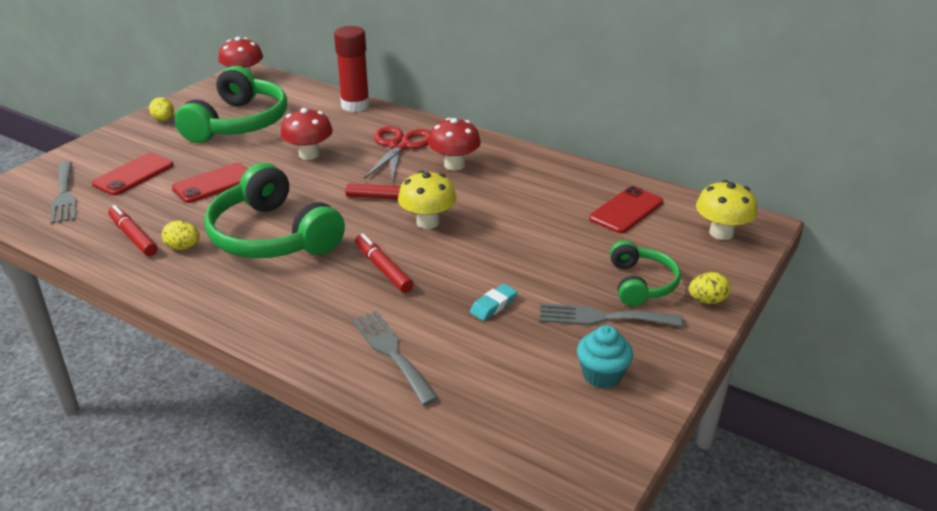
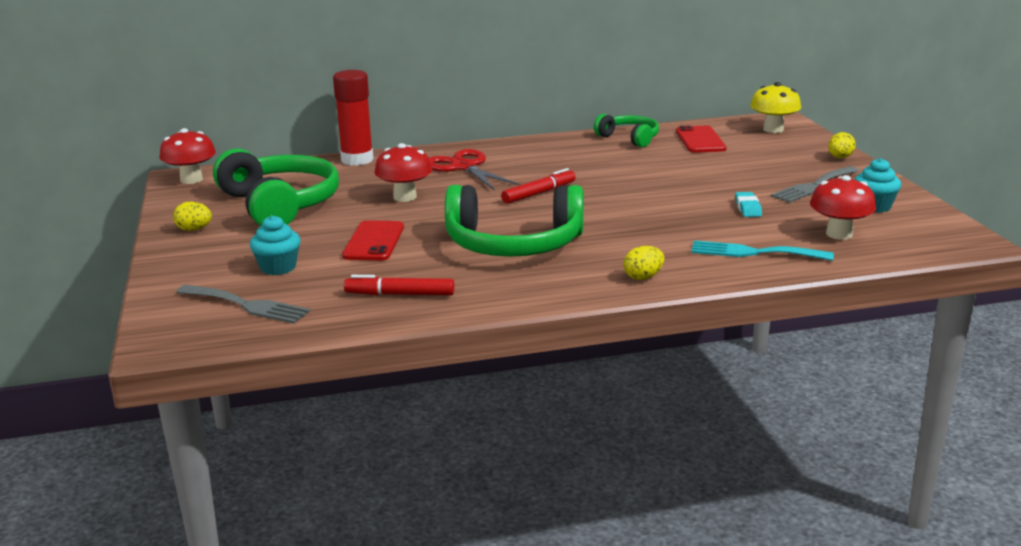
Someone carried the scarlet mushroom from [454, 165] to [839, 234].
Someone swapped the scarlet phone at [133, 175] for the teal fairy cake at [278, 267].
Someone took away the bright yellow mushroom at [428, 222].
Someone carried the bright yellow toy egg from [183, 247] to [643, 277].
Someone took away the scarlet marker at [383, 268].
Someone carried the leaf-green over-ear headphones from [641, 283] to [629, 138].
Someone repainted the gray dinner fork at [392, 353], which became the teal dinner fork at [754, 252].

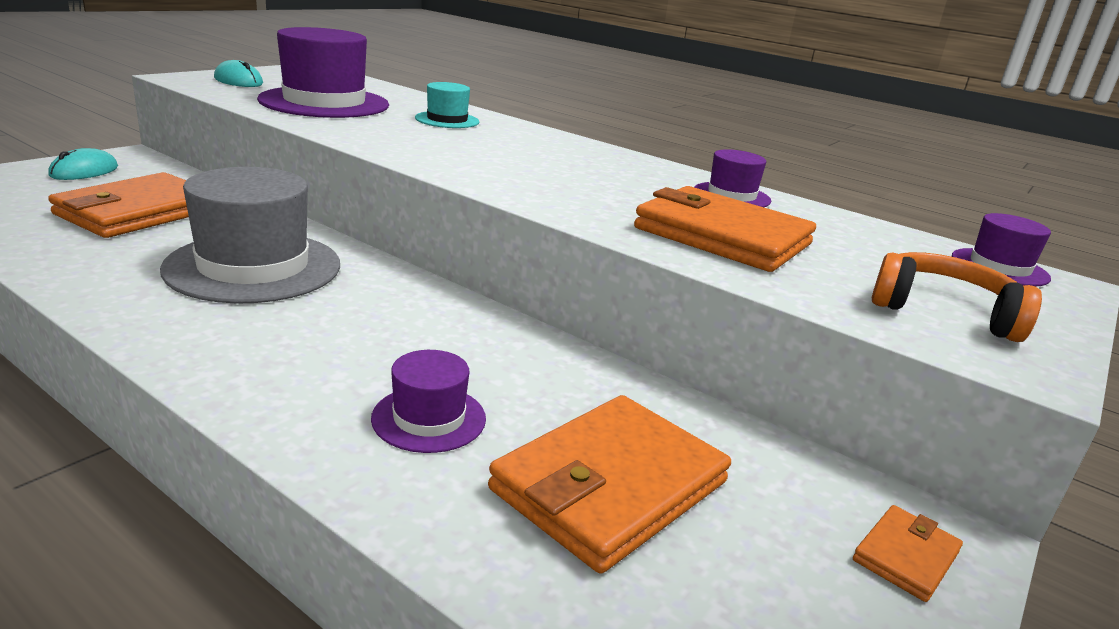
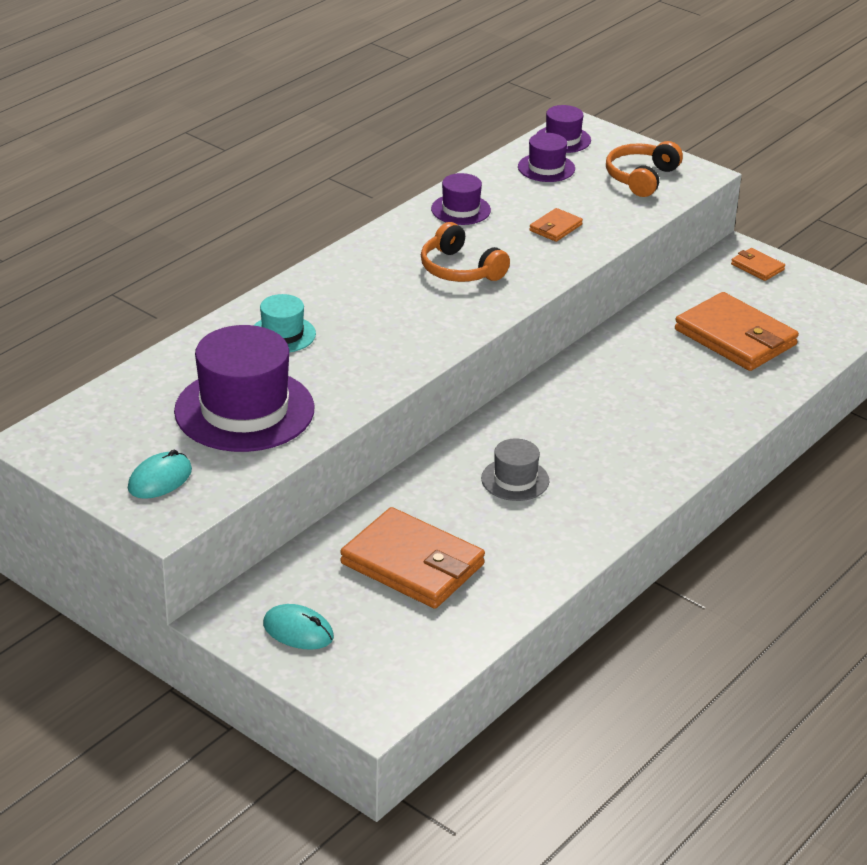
Someone scaled the gray tall hat at [253, 267] by 0.50.
Someone scaled the bright orange card wallet at [721, 236] by 0.46.
Someone carried the royal purple tall hat from [429, 418] to [546, 168].
Someone put down the bright orange over-ear headphones at [460, 270].

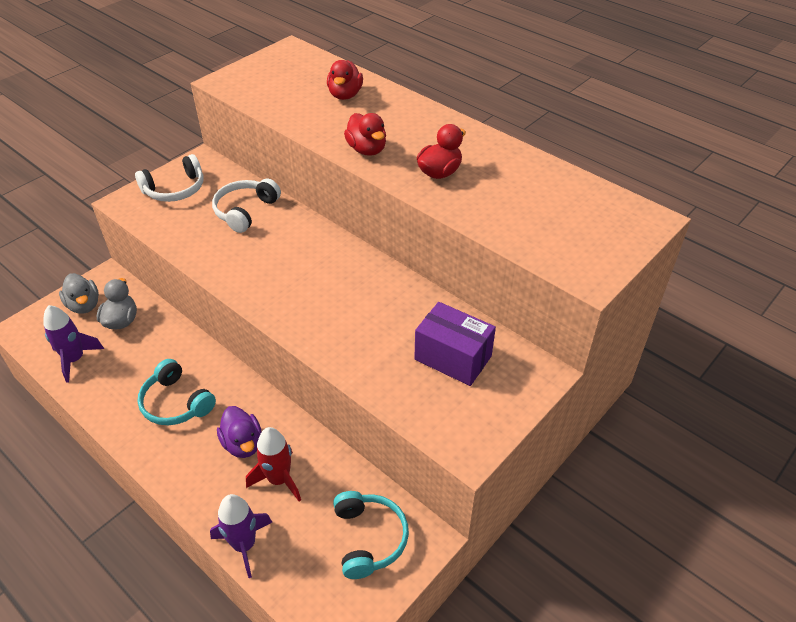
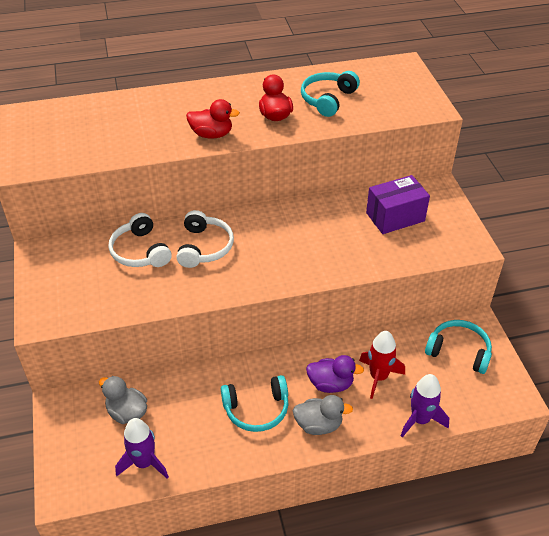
Someone took away the scarlet duck at [345, 95].
Someone carried the snow-white over-ear headphones from [175, 189] to [204, 247].
Someone carried the gray duck from [84, 305] to [318, 425].
Someone put down the teal over-ear headphones at [327, 99].

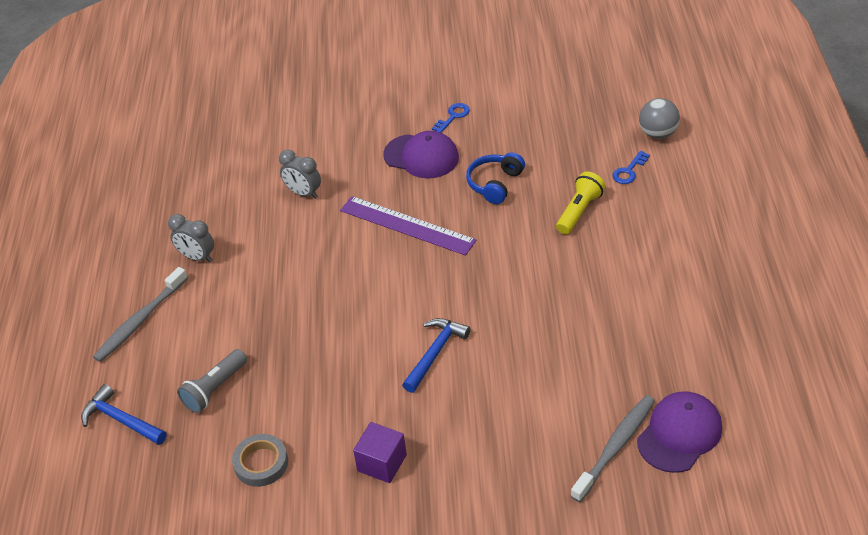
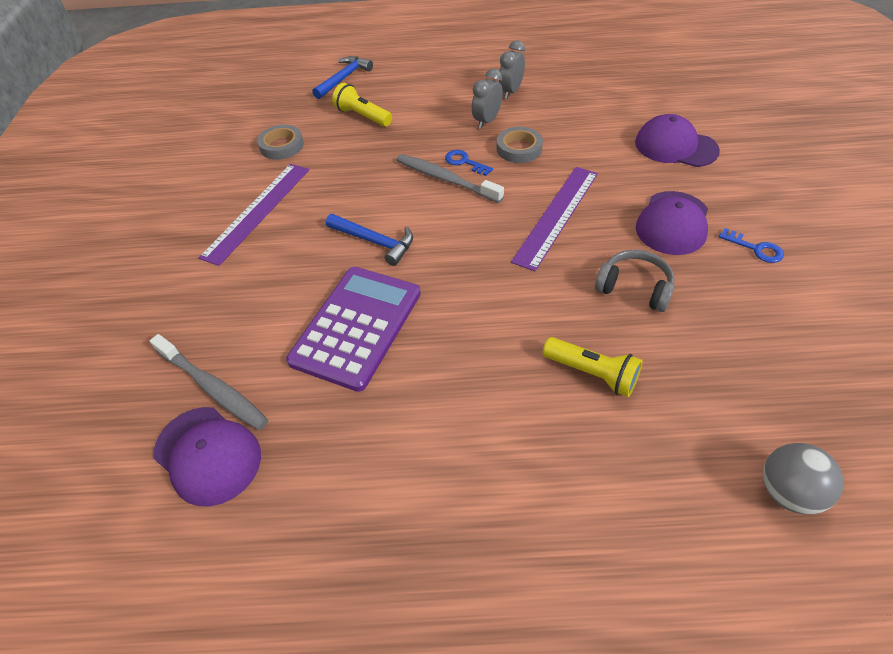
Someone carried the gray alarm clock from [303, 193] to [487, 121].
Someone carried the blue door key from [629, 171] to [464, 162].
Someone repainted the blue over-ear headphones at [495, 184], which became the gray over-ear headphones at [634, 288].
Someone carried the gray tooth brush from [140, 321] to [445, 179].
Someone repainted the gray flashlight at [215, 389], which became the bright yellow flashlight at [363, 116].
Someone swapped the royal purple cube at [382, 463] for the royal purple straightedge at [257, 211].
Someone put down the royal purple peaked cap at [675, 146].
Someone put down the gray sticky tape at [519, 149].
Someone put down the royal purple adding machine at [357, 327].

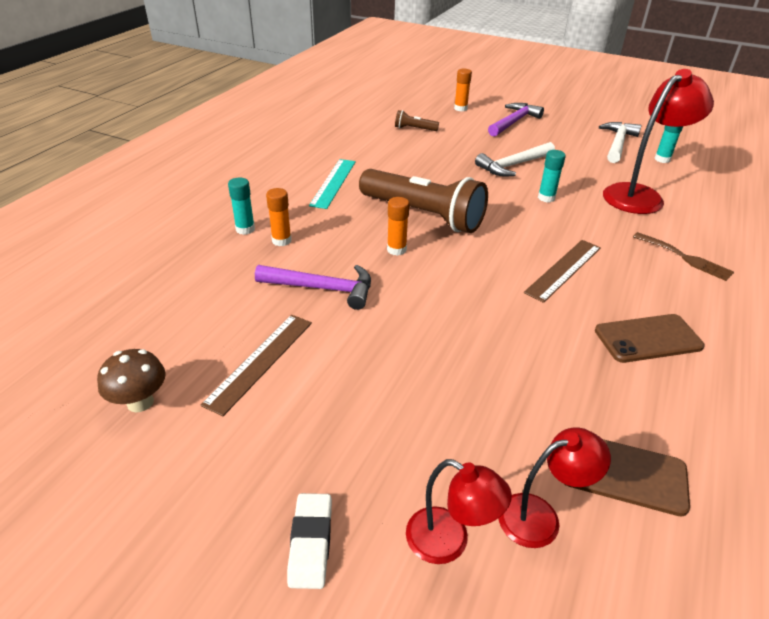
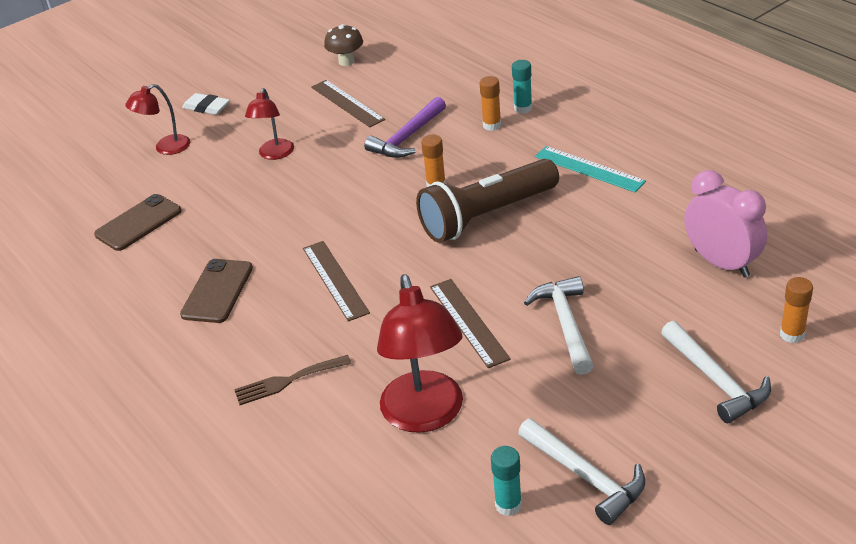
Someone repainted the royal purple carpenter's hammer at [514, 122], which became the snow-white carpenter's hammer at [716, 380].
Someone swapped the russet flashlight at [414, 129] for the pink alarm clock at [721, 263].
Someone swapped the teal stick of glue at [546, 198] for the russet straightedge at [468, 322].
Someone carried the scarlet desk lamp from [540, 516] to [274, 154].

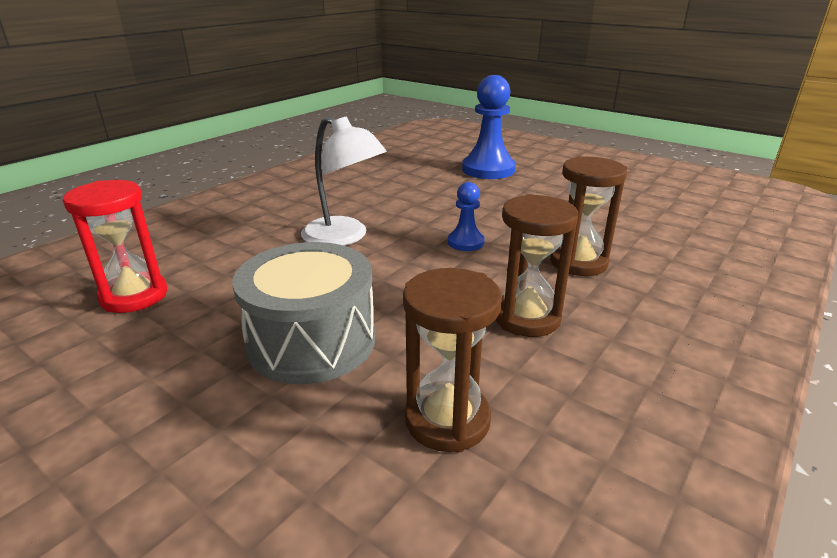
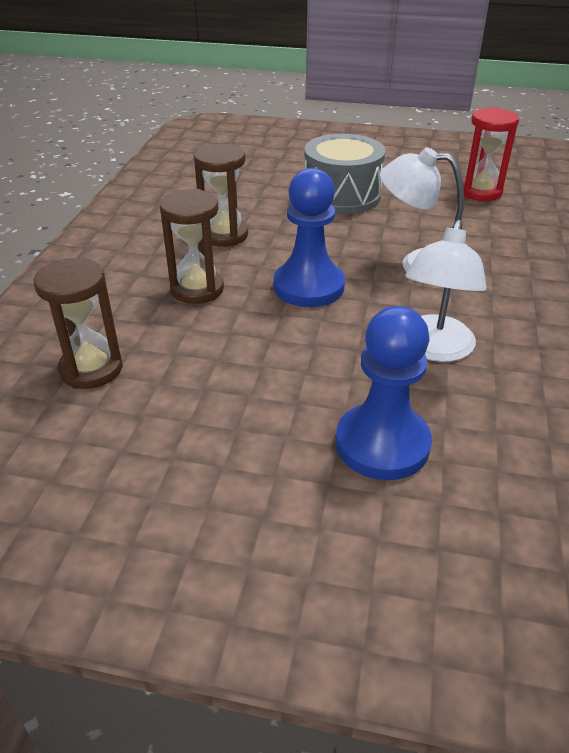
Someone scaled the blue game pawn at [465, 242] by 1.92.
Someone carried the russet hourglass from [447, 420] to [91, 369].
Someone put down the snow-white desk lamp at [434, 349].

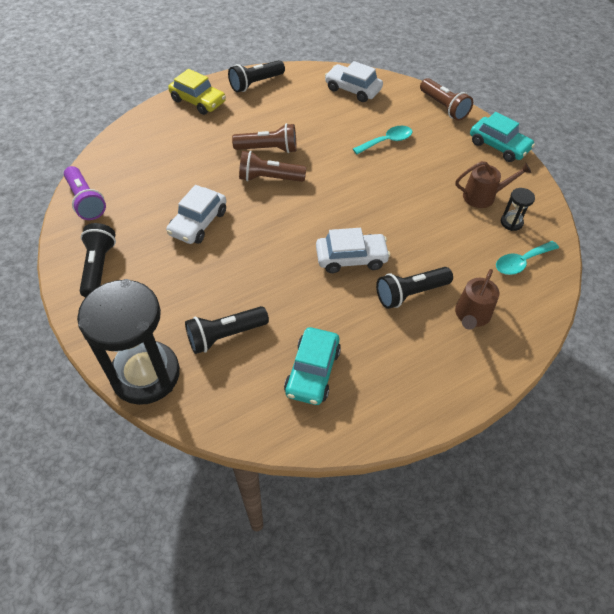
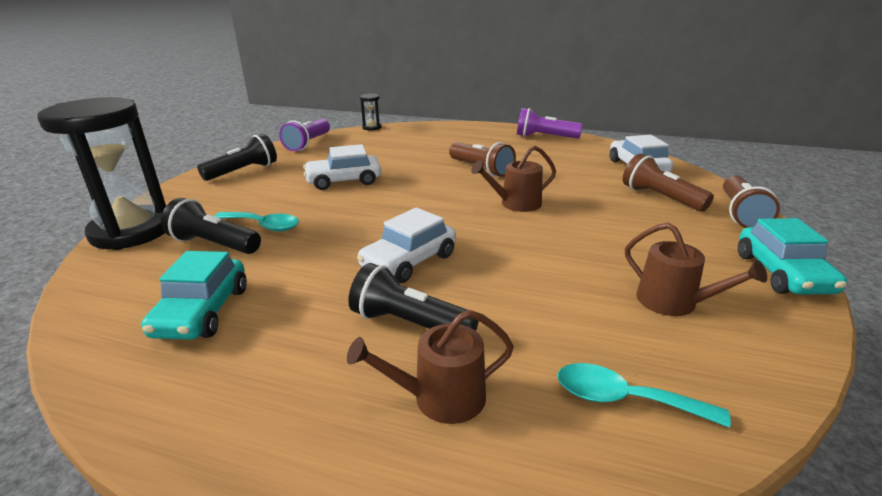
Someone repainted the ebony flashlight at [256, 83], which became the royal purple flashlight at [544, 137].
Someone took away the bright yellow car at [198, 101].
Someone carried the teal spoon from [387, 141] to [263, 226].
Someone carried the russet flashlight from [269, 178] to [660, 198].
Someone carried the ebony hourglass from [511, 222] to [372, 127].
Someone rotated the snow-white car at [351, 258] by 90 degrees clockwise.
Someone rotated the teal car at [312, 372] by 60 degrees counterclockwise.
Someone put down the russet watering pot at [516, 204].

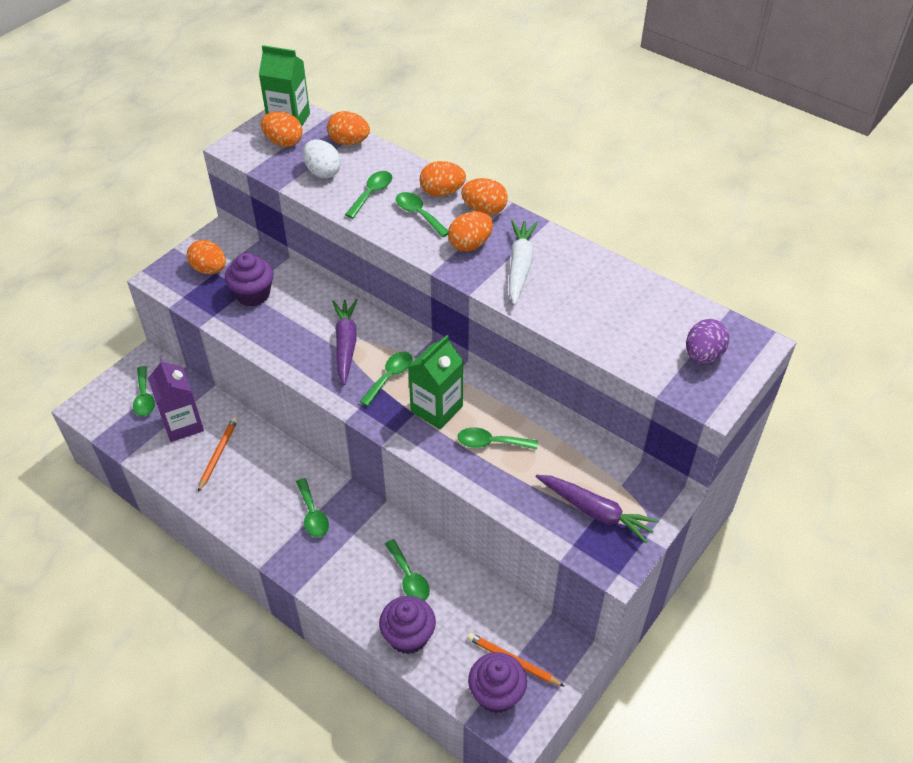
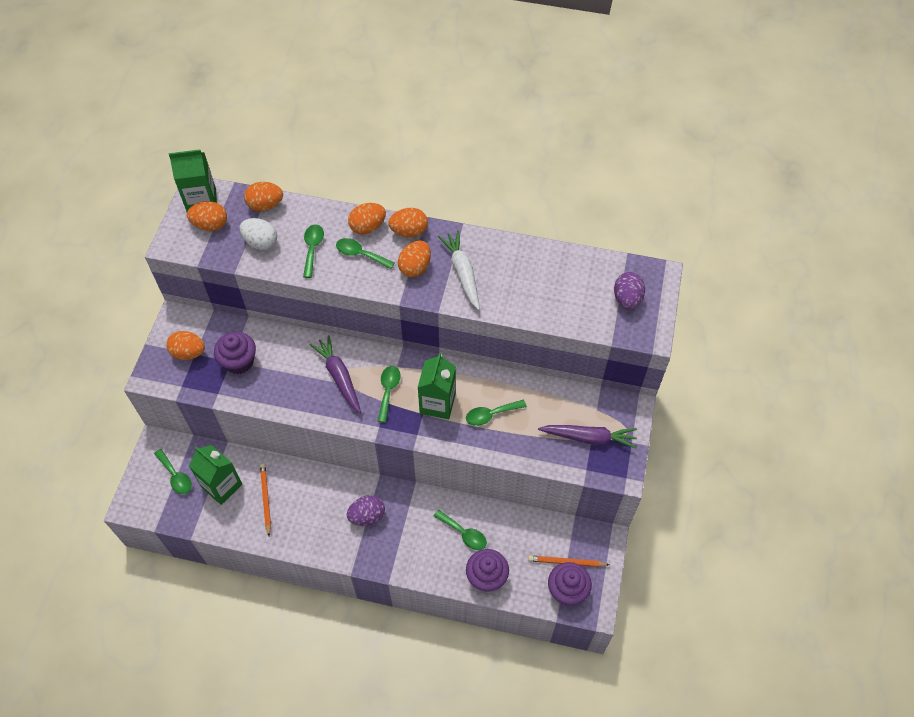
Someone repainted the royal purple juice carton at [183, 424], which became the leaf-green juice carton at [222, 486].
Someone swapped the leaf-green spoon at [312, 514] for the royal purple toy egg at [367, 516].

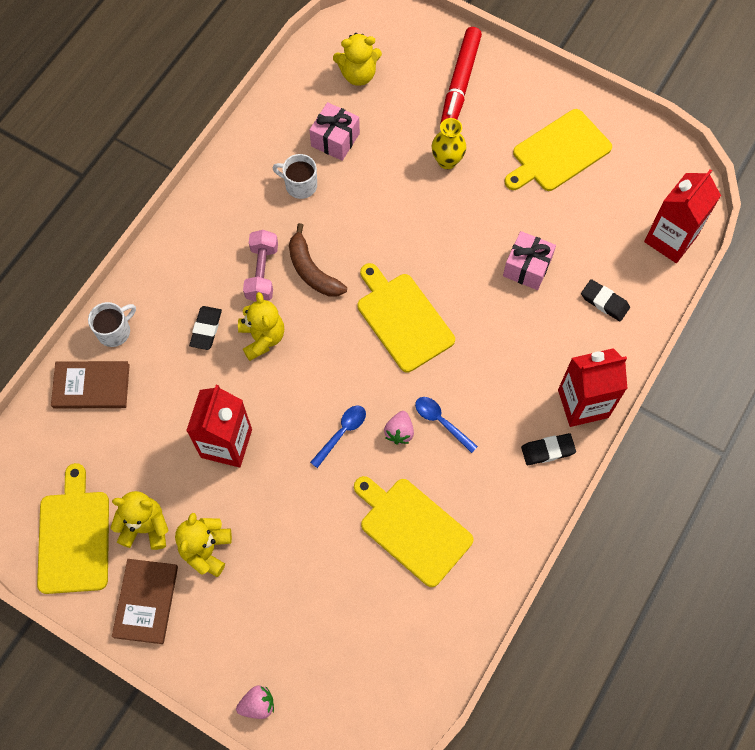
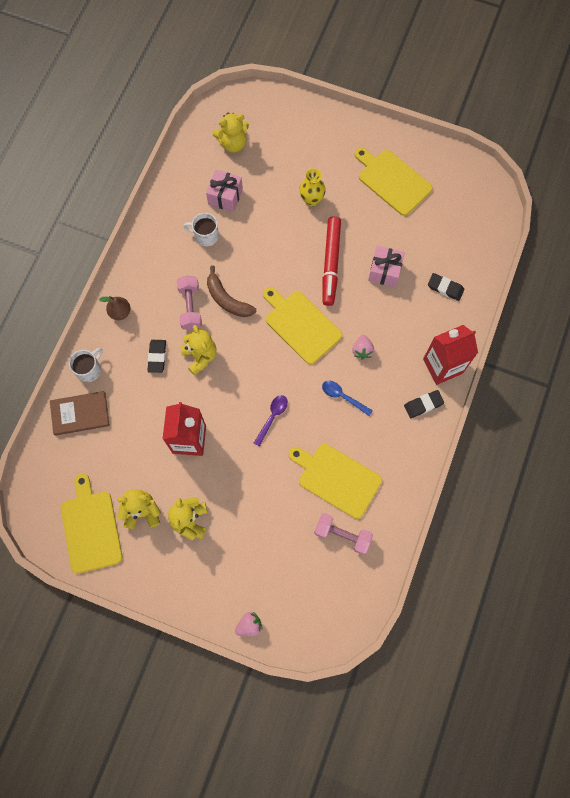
Someone carried the scarlet marker from [460, 83] to [331, 263].
Someone rotated the bright yellow chopping board at [558, 153] by 90 degrees clockwise.
Someone took away the scarlet juice carton at [670, 239].
Someone repainted the blue spoon at [342, 433], which became the royal purple spoon at [272, 417].
Someone carried the pink toy strawberry from [399, 432] to [362, 350].
Someone took away the russet hardcover at [146, 601].
Someone put down the russet pear at [120, 312].
Someone put down the pink free weight at [342, 535].

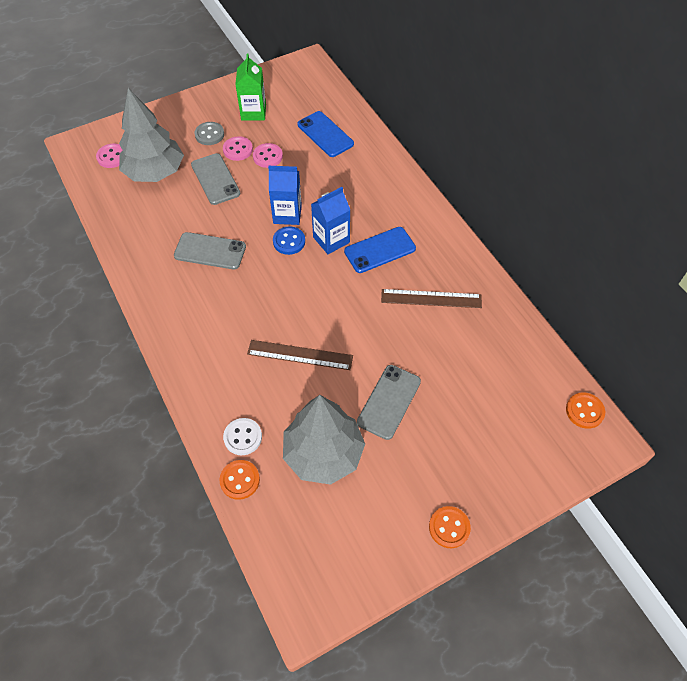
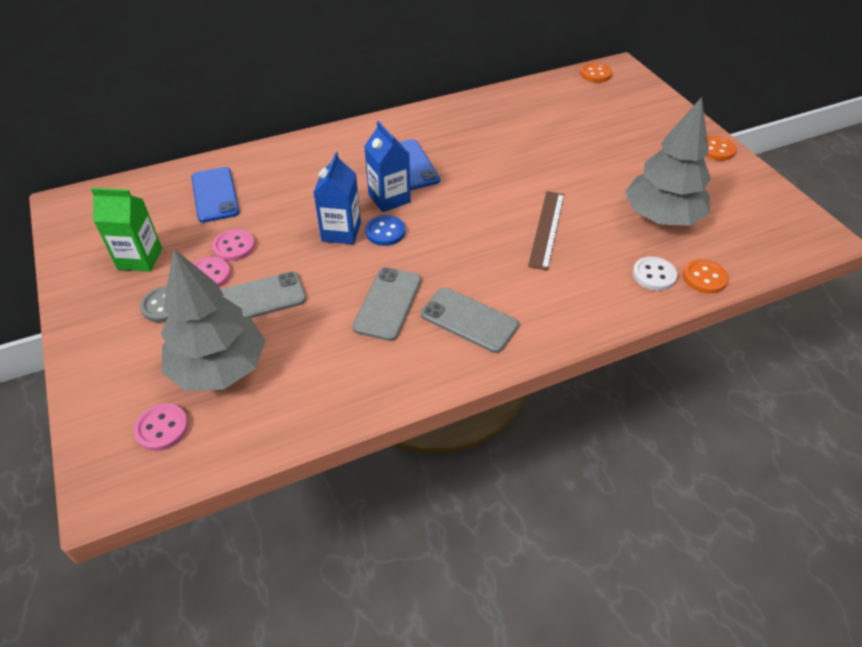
Someone rotated the blue phone at [325, 134] by 75 degrees counterclockwise.
Someone took away the russet straightedge at [431, 298].
Someone carried the gray phone from [389, 401] to [469, 320].

